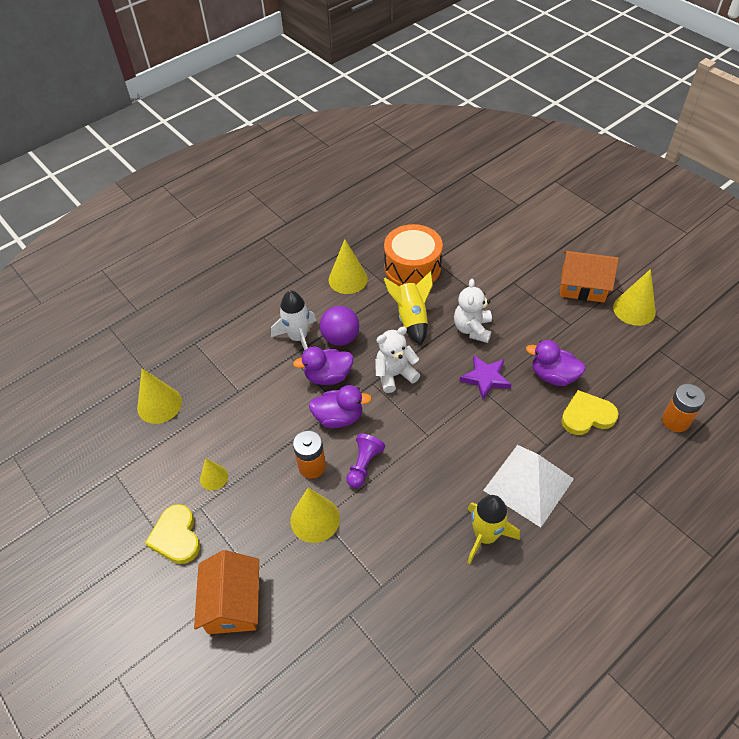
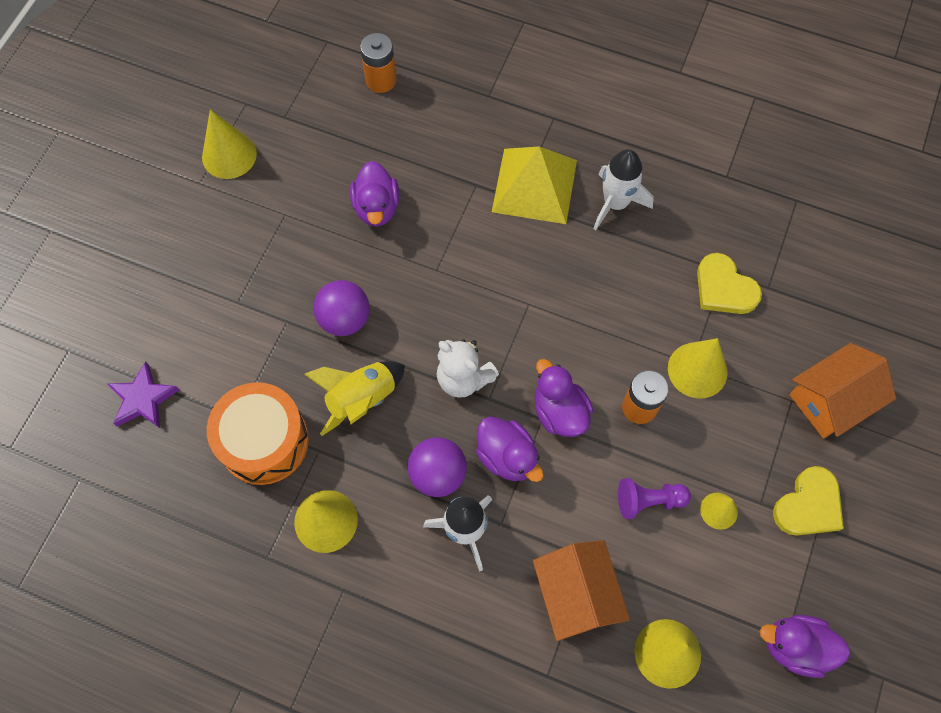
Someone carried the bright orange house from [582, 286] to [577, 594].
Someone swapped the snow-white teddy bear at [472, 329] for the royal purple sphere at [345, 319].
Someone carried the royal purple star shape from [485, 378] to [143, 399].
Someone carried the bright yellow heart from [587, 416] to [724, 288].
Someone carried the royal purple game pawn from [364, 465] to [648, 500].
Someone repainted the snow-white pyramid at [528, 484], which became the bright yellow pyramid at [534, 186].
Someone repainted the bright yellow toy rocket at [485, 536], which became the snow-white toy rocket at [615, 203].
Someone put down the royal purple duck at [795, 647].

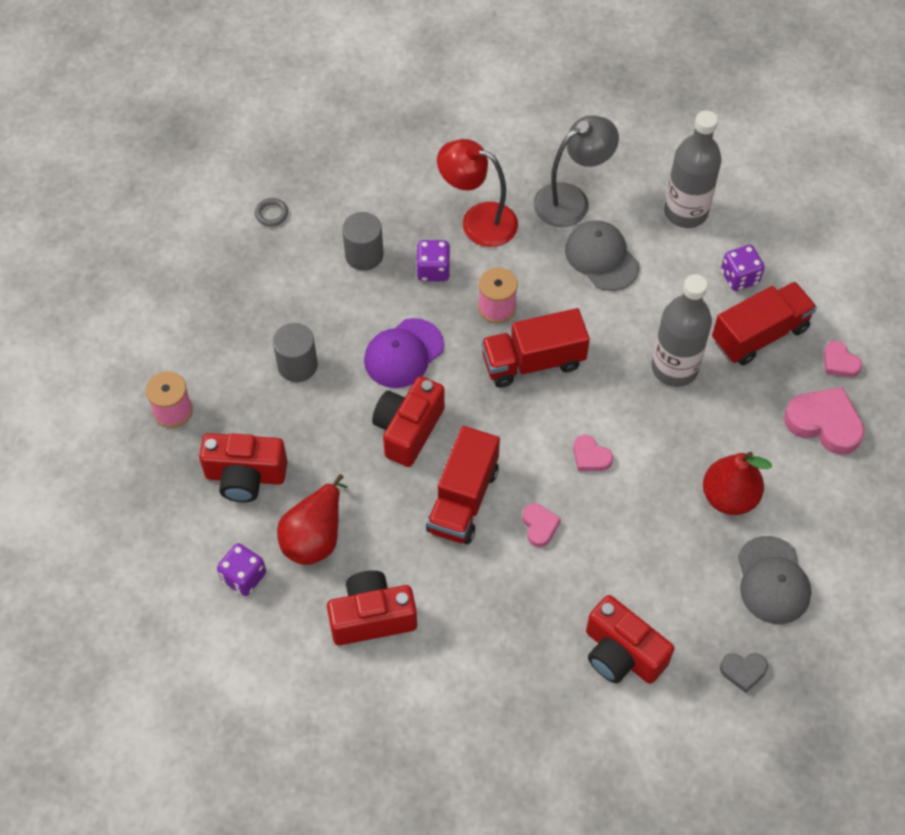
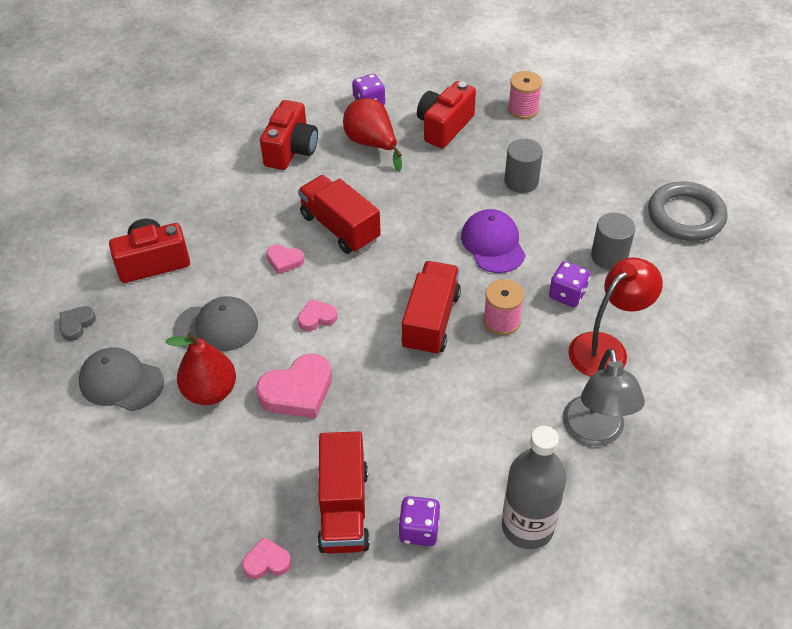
Someone scaled the gray ring at [271, 213] by 2.48.
Someone carried the gray peaked cap from [601, 257] to [216, 327].
Someone took away the gray bottle at [674, 368].
Someone took away the scarlet compact camera at [408, 430].
Someone carried the pink heart from [824, 423] to [297, 391].

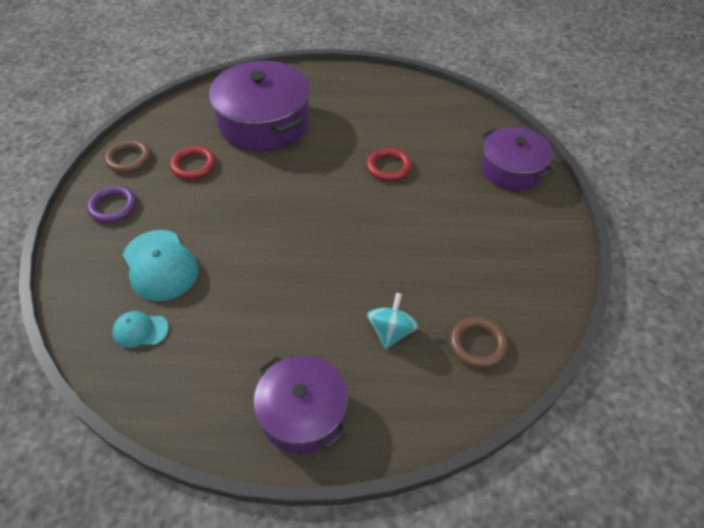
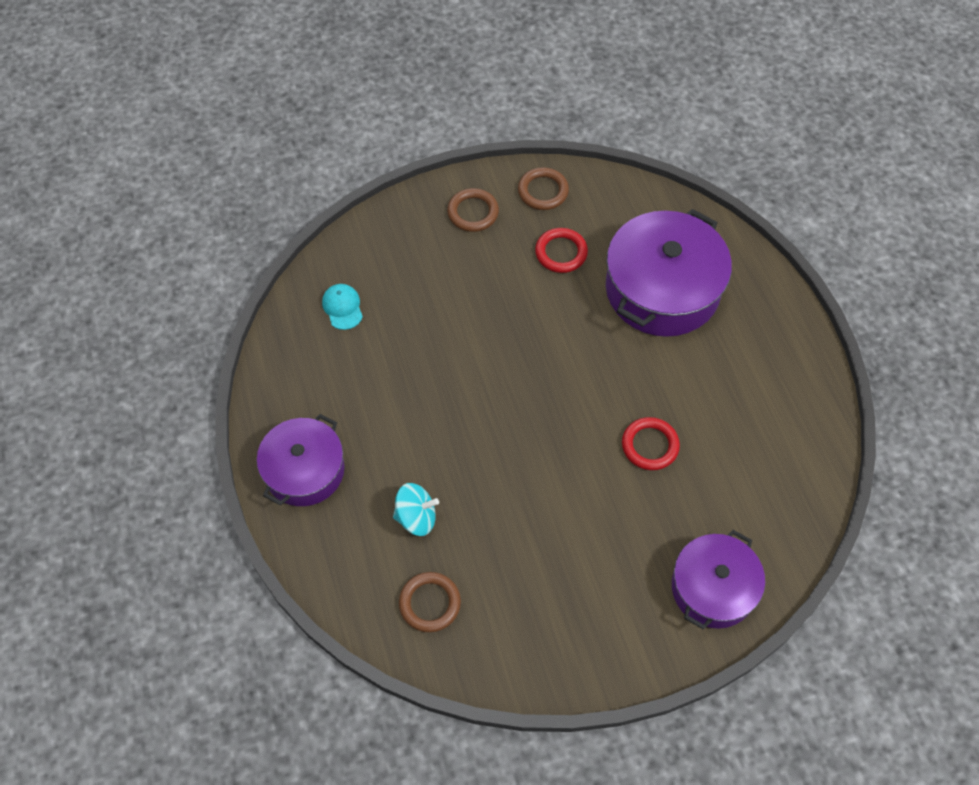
Someone repainted the royal purple ring at [113, 207], which became the russet ring at [473, 212].
Someone took away the teal peaked cap at [160, 265].

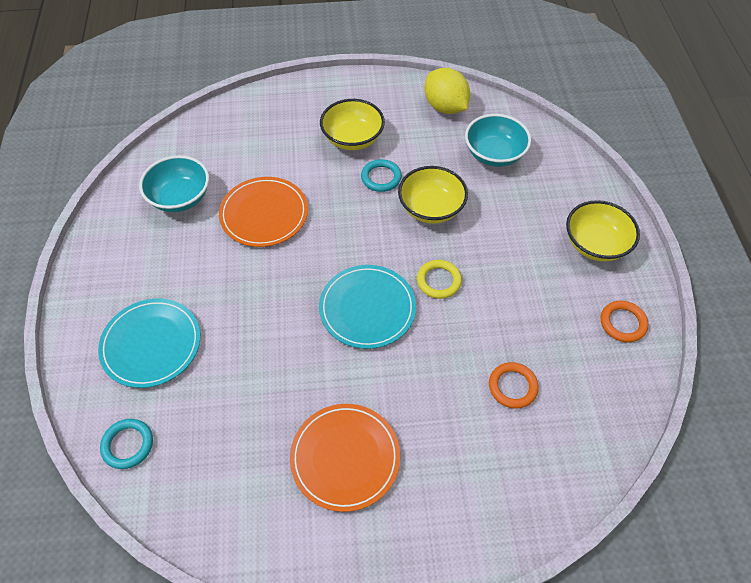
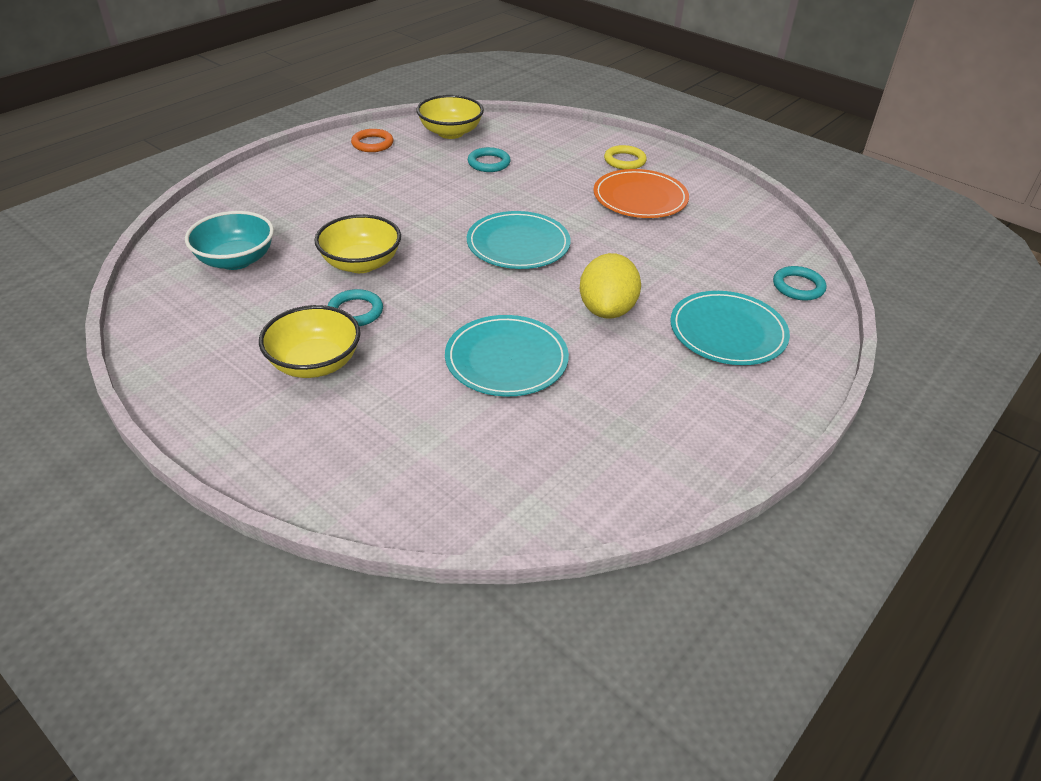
Someone carried the bright yellow lemon from [445, 107] to [607, 310].
Someone took away the teal serving bowl at [180, 197].
Someone repainted the bright orange flat dish at [264, 214], which became the teal flat dish at [506, 359].
Someone carried the bright yellow serving bowl from [595, 244] to [450, 133].
Someone carried the bright yellow ring from [438, 281] to [624, 161].
Someone repainted the bright orange ring at [512, 386], which became the teal ring at [489, 163].

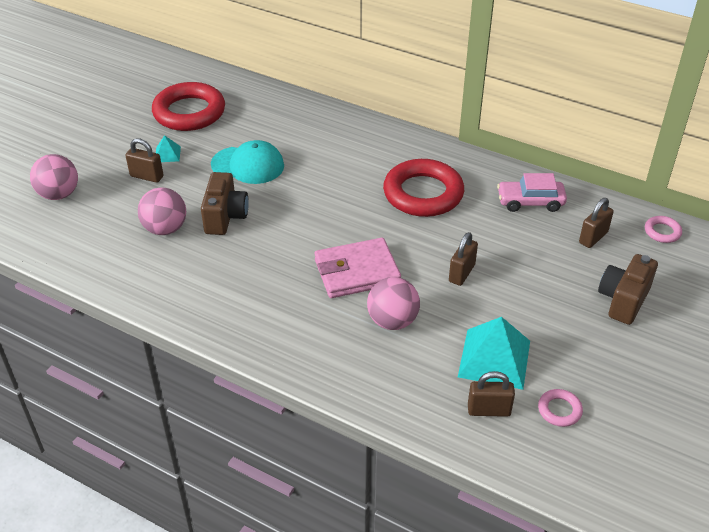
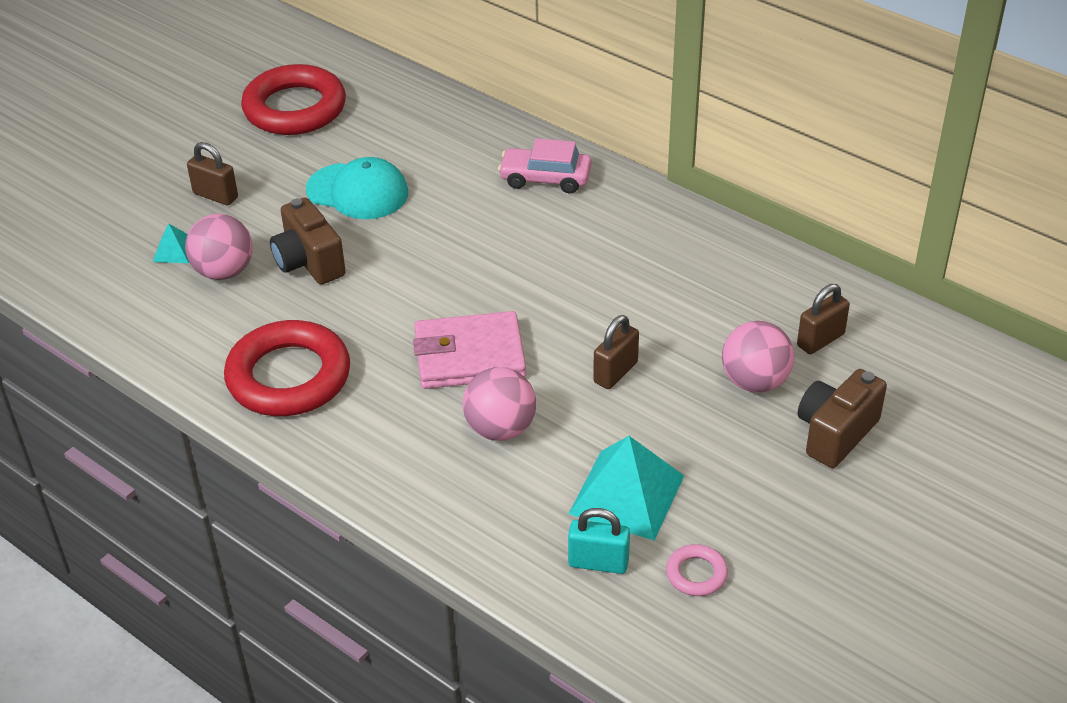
Someone carried the teal pyramid from [167, 154] to [174, 250].
Someone carried the pink sphere from [59, 194] to [755, 381].
Someone carried the scarlet ring from [423, 194] to [289, 377].
Someone rotated the russet compact camera at [225, 217] by 135 degrees clockwise.
Someone carried the pink car from [530, 202] to [545, 178].
Someone took away the pink ring at [662, 232].
Someone repainted the russet padlock at [489, 410], which became the teal padlock at [598, 563].

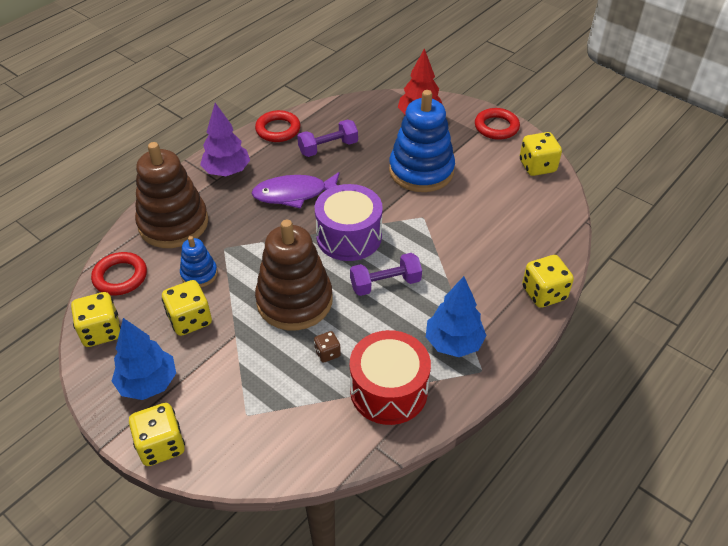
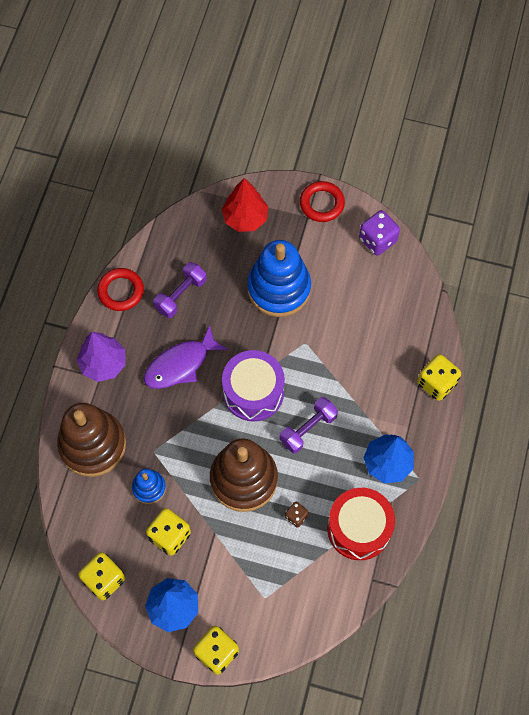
Someone repainted the bright yellow dice at [537, 166], which became the royal purple dice at [377, 240].
Someone took away the scarlet ring at [120, 277].

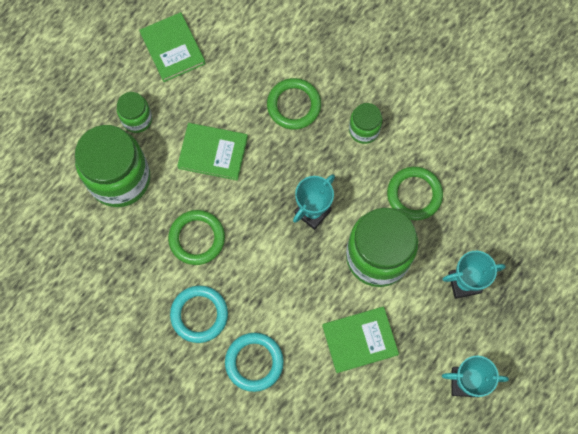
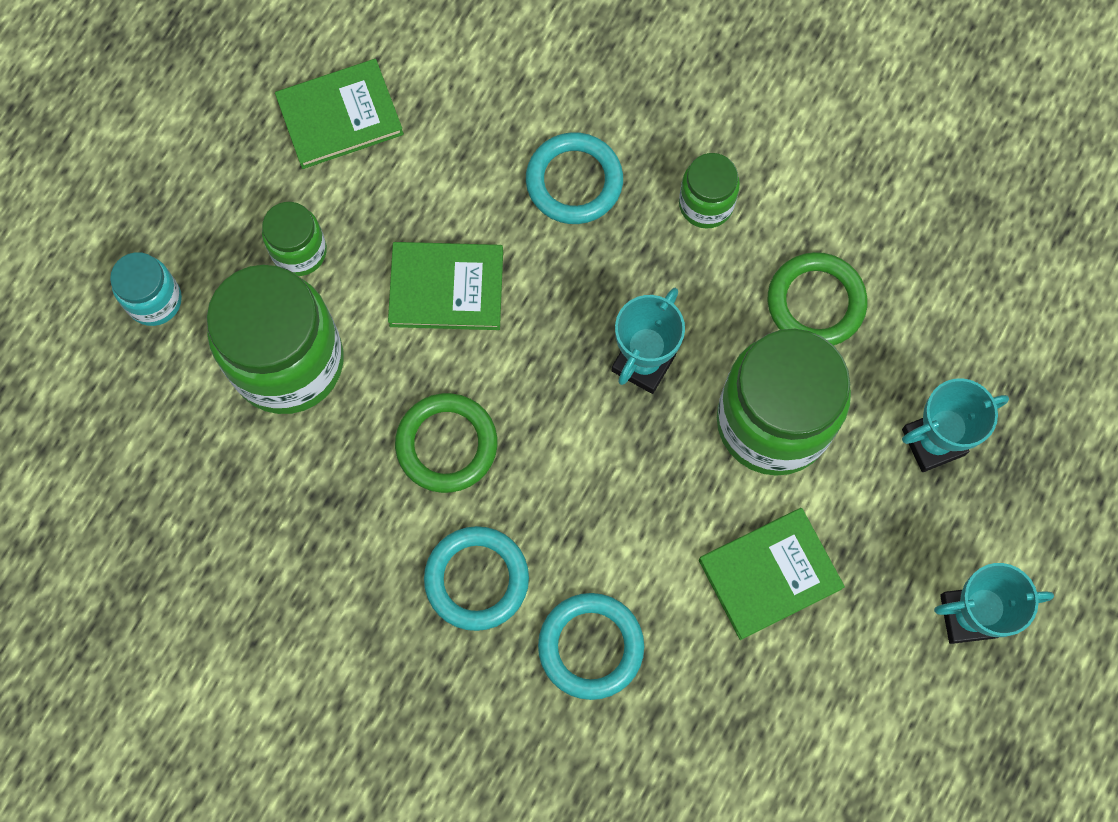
Someone rotated the leaf-green hardcover at [172, 48] by 75 degrees counterclockwise.
Someone repainted the leaf-green ring at [294, 105], which became the teal ring at [574, 181].
Someone put down the teal preserve jar at [154, 300].

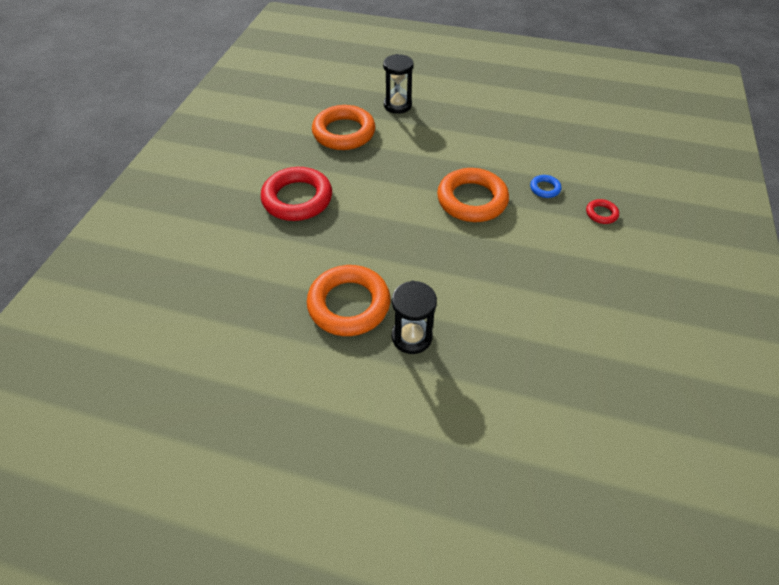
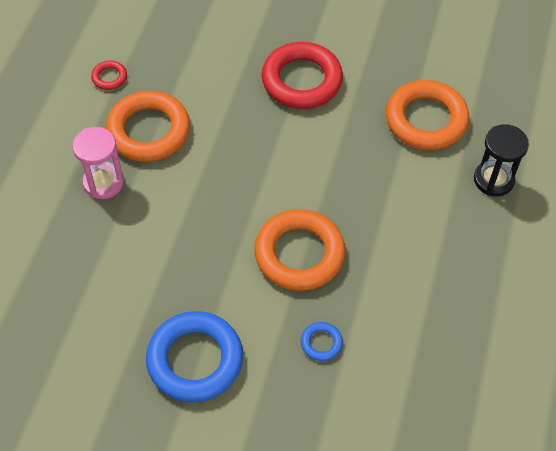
Someone carried the scarlet ring from [601, 214] to [109, 77].
Someone repainted the ebony hourglass at [411, 337], which became the pink hourglass at [103, 182].
Someone put down the blue ring at [195, 360].

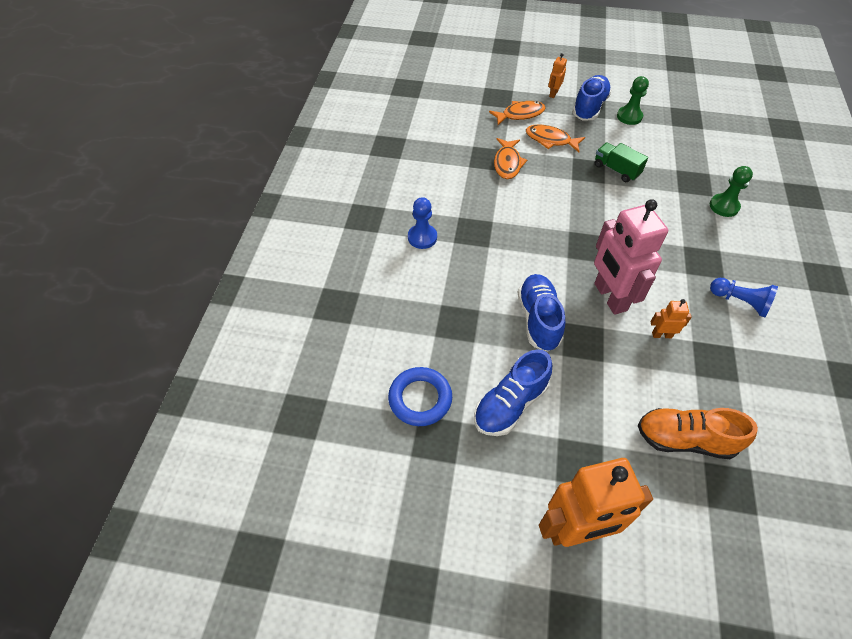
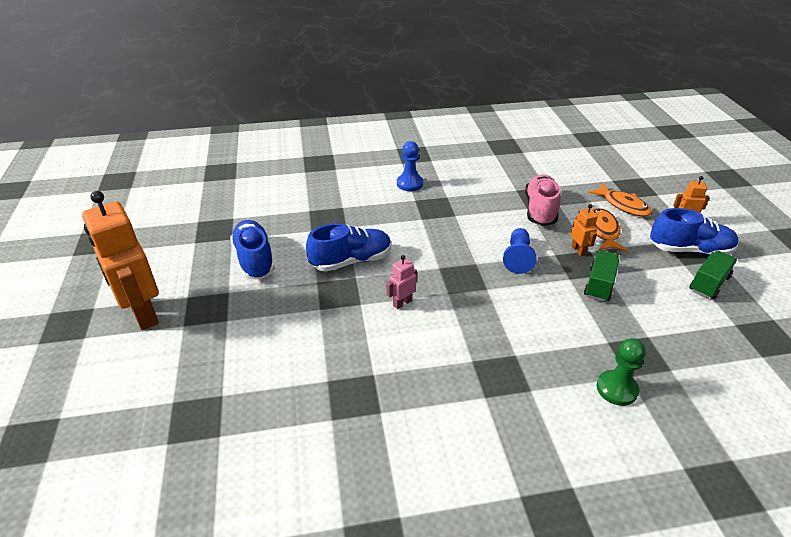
Someone swapped the leaf-green game pawn at [629, 116] for the leaf-green truck at [709, 284].
Someone swapped the bright orange toy fish at [507, 163] for the pink sneaker at [540, 210].
Someone scaled the pink robot figure at [609, 297] by 0.44.
Someone carried the blue game pawn from [740, 302] to [518, 258].
Someone carried the bright orange robot figure from [661, 335] to [578, 250].
Someone rotated the blue sneaker at [510, 404] by 45 degrees clockwise.
Someone took away the blue ring at [420, 399].
Someone took away the bright orange sneaker at [684, 439].

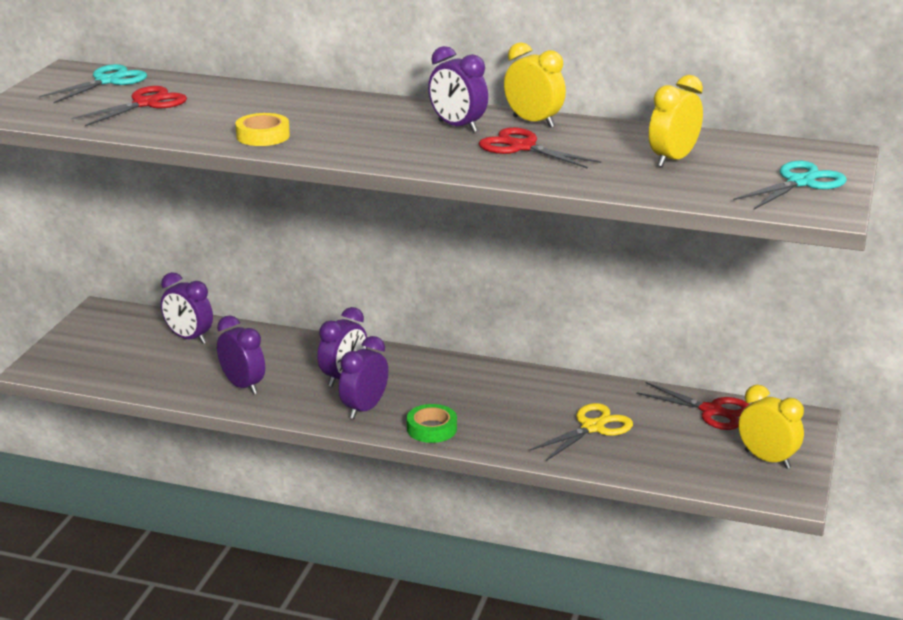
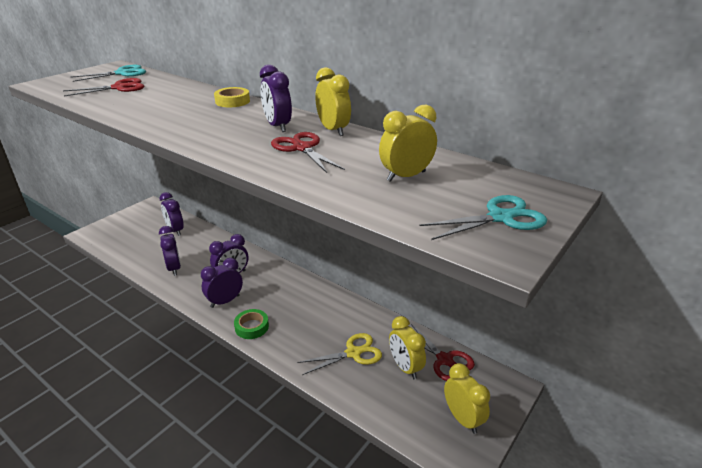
Someone carried the bright yellow sticky tape from [263, 136] to [232, 101].
Someone put down the bright yellow alarm clock at [405, 367].

